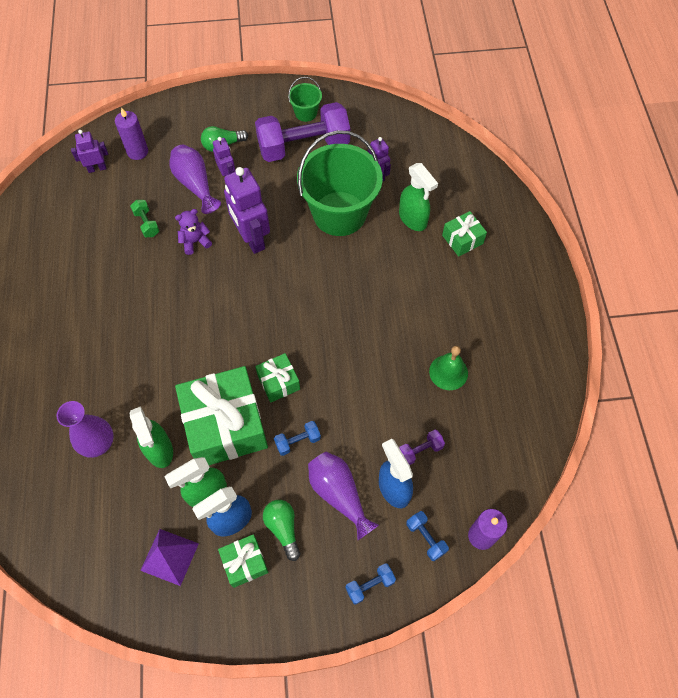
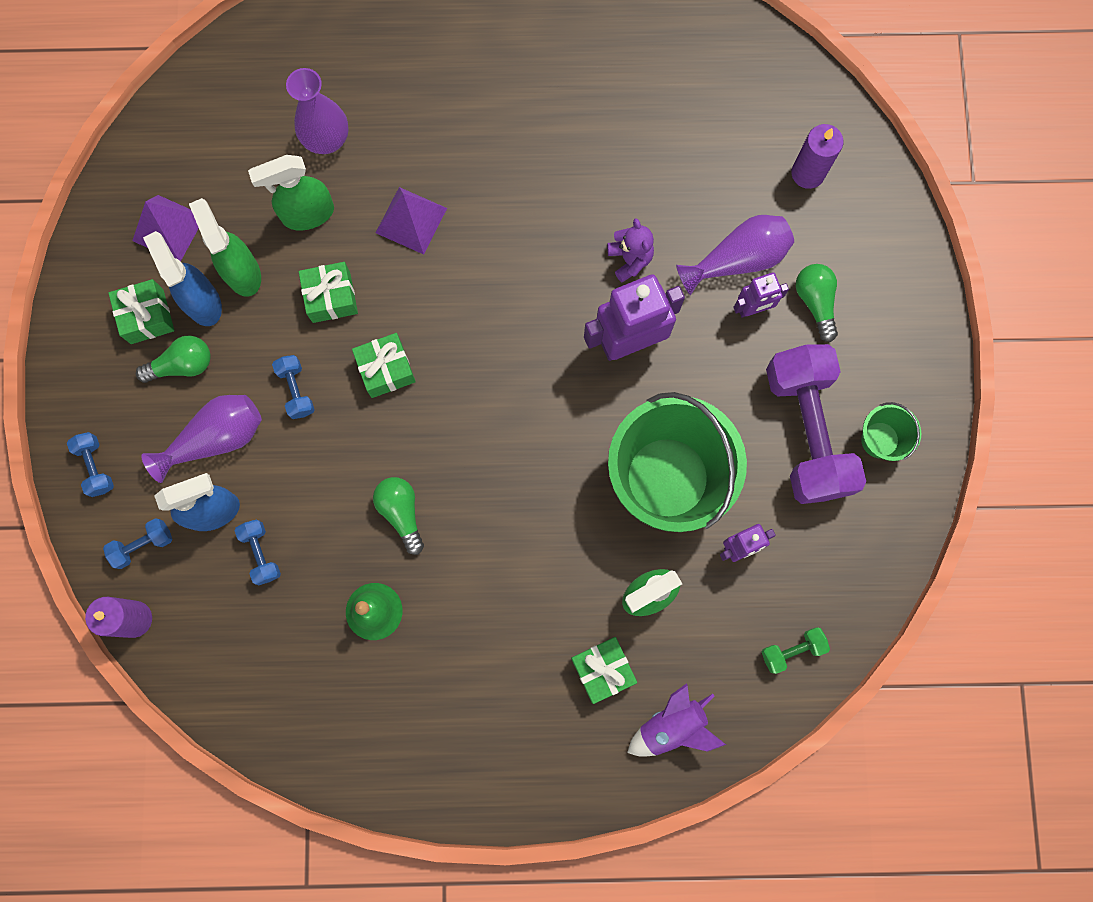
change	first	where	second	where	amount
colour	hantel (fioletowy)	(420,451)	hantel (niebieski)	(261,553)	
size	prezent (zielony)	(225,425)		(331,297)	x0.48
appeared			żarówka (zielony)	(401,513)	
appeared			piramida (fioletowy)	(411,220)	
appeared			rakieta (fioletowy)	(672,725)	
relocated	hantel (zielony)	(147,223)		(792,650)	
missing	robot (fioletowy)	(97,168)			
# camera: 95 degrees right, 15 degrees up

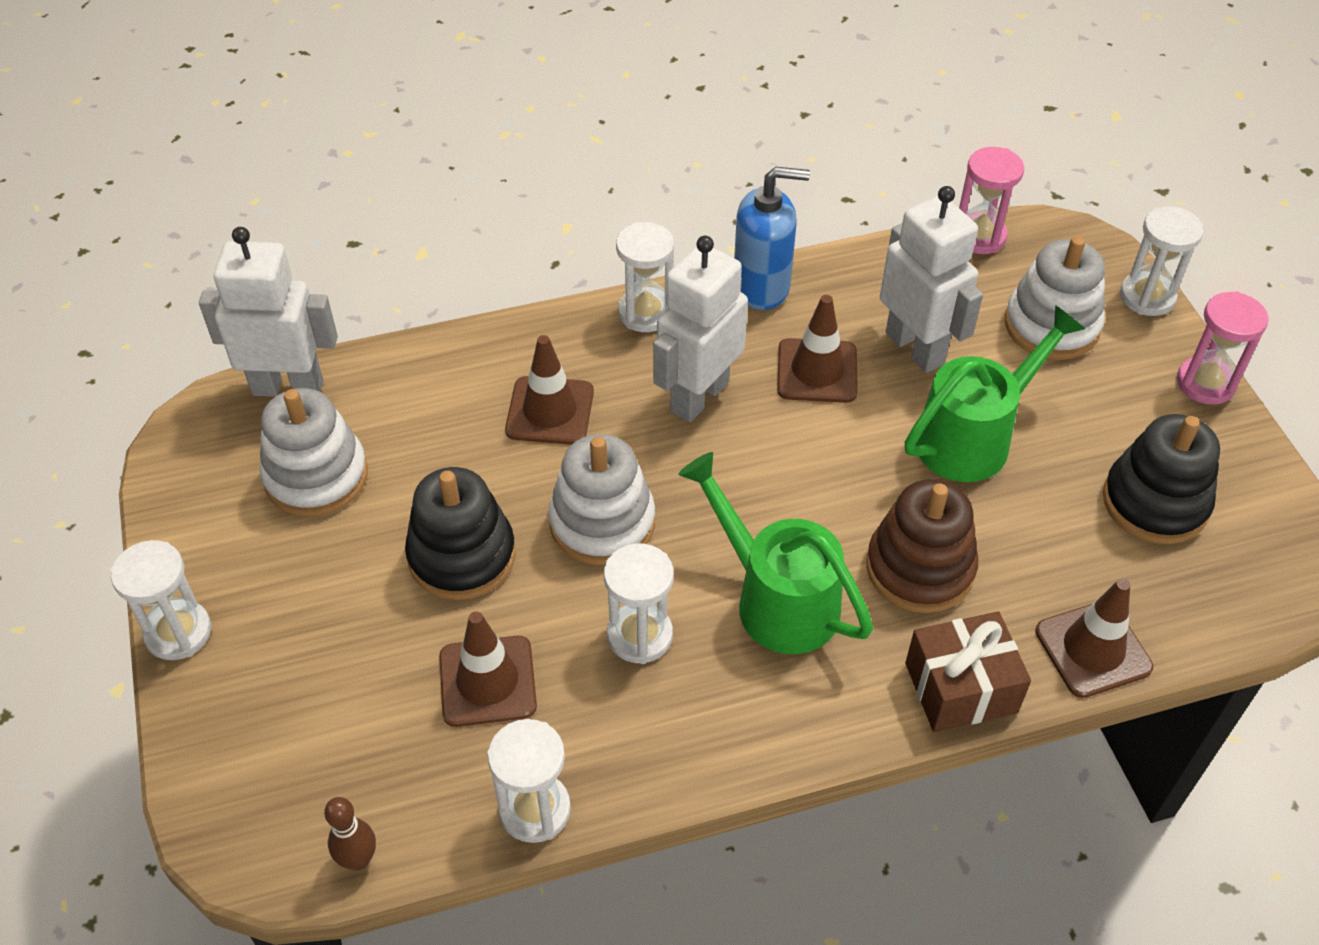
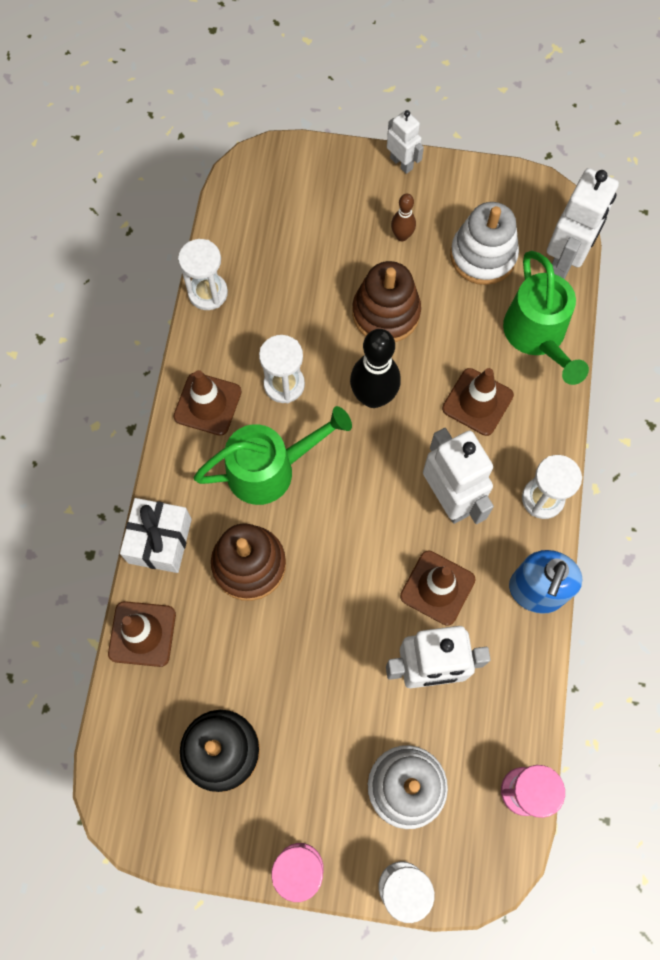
change	first	where	second	where	amount
colour	prezent (brązowy)	(960,687)	prezent (biały)	(160,541)	
relocated	pachołek (brązowy)	(487,681)		(207,404)	
exchanged	zabawka nakładanka (biały)	(602,522)	kręgiel (czarny)	(373,397)	
colour	zabawka nakładanka (czarny)	(462,556)	zabawka nakładanka (brązowy)	(386,313)	
exchanged	klepsydra (biały)	(178,632)	robot (biały)	(401,163)	
relocated	kręgiel (brązowy)	(358,859)		(402,236)	
relocated	konewka (zielony)	(973,437)		(537,337)	
# camera: 115 degrees right, 20 degrees up

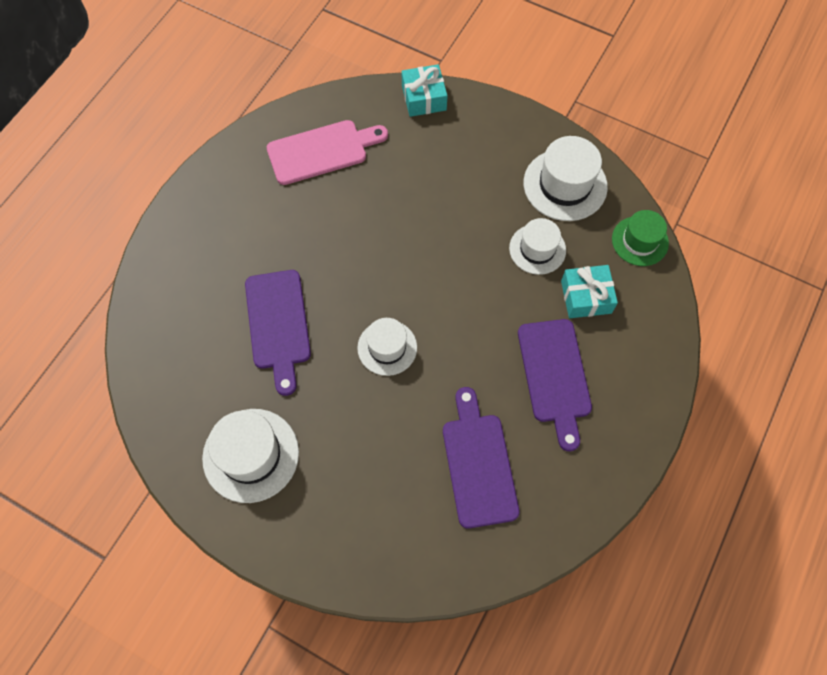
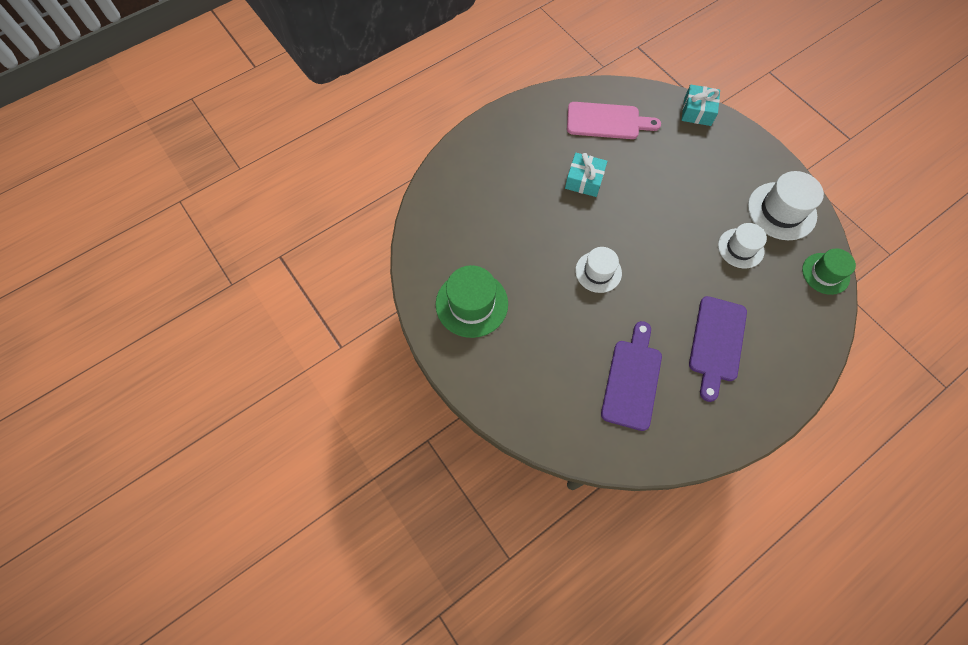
change	first	where	second	where	amount
colour	kapelusz (biały)	(251,455)	kapelusz (zielony)	(471,304)	
relocated	prezent (turkusowy)	(586,297)		(584,180)	
missing	deska do krojenia (fioletowy)	(278,324)			
# camera: 25 degrees right, 0 degrees up

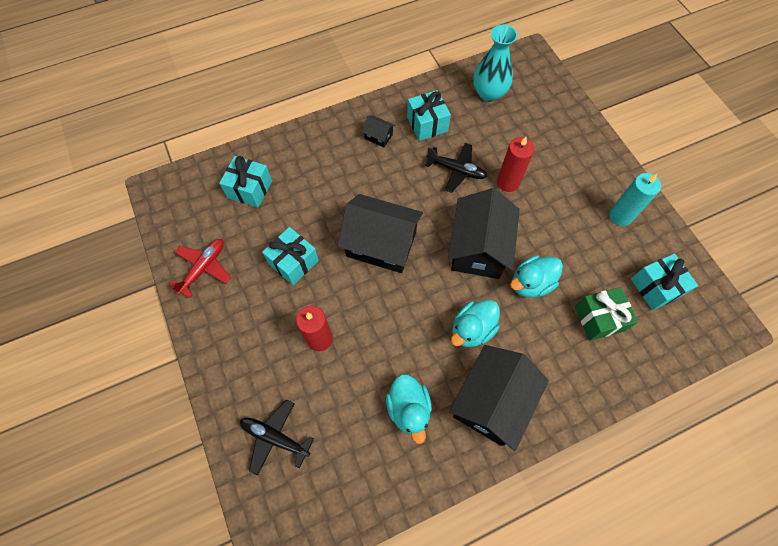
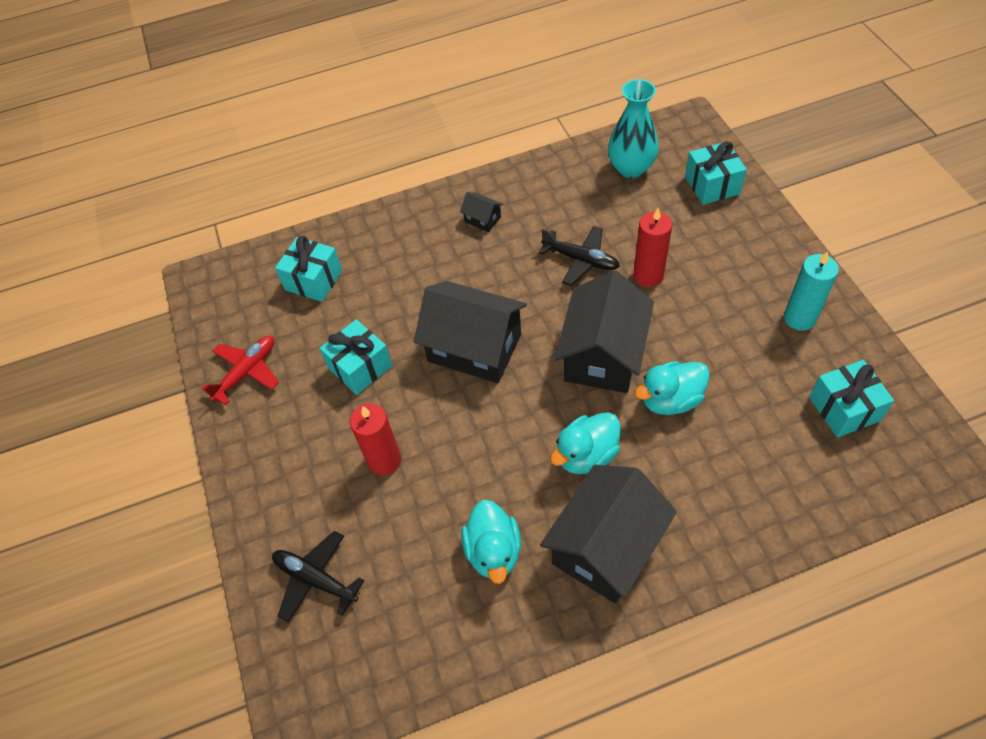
change	first	where	second	where	amount
relocated	prezent (turkusowy)	(427,124)		(712,185)	
missing	prezent (zielony)	(599,318)			
# camera: 10 degrees right, 10 degrees down

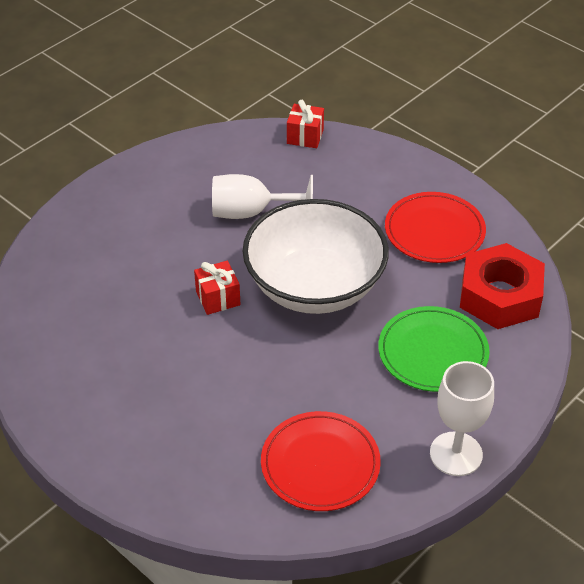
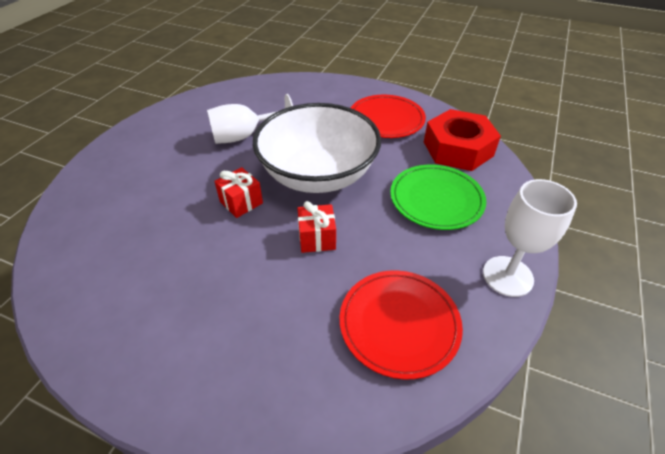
change	first	where	second	where	amount
relocated	prezent (czerwony)	(305,136)		(317,238)	
# camera: 20 degrees left, 0 degrees up

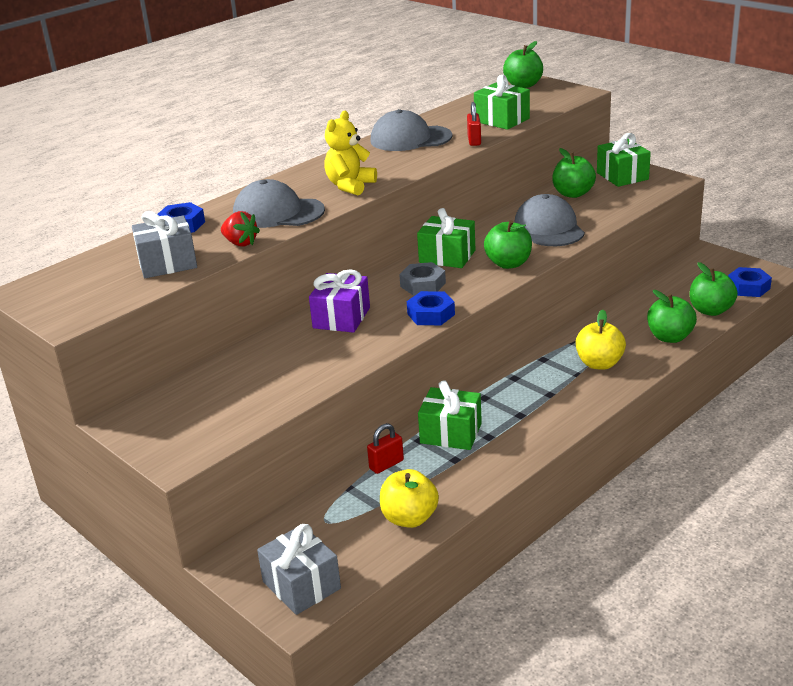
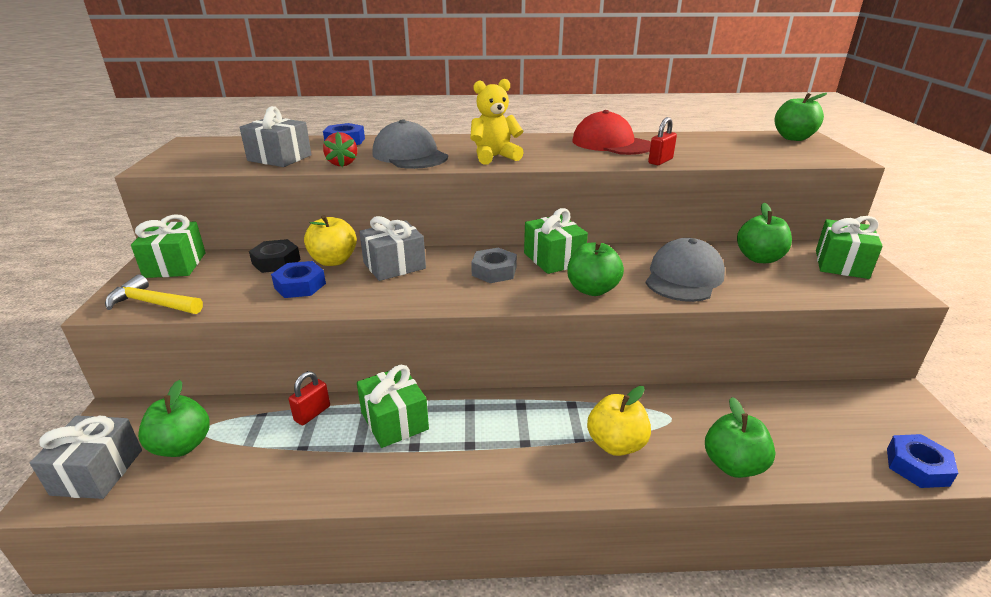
change	first	where	second	where	amount
appeared			młotek (żółty)	(152,303)	
relocated	prezent (zielony)	(502,120)		(175,265)	
relocated	jabłko (zielony)	(710,310)		(182,446)	
appeared			nakrętka (czarny)	(276,262)	
relocated	nakrętka (niebieski)	(431,314)		(300,285)	
spun	kłódka (czerwony)	(386,464)		(312,413)	60 degrees counterclockwise
relocated	jabłko (żółty)	(409,518)		(333,261)	
colour	prezent (fioletowy)	(341,318)	prezent (szary)	(394,265)	
colour	czapka (szary)	(410,139)	czapka (czerwony)	(611,143)	
# camera: 40 degrees right, 0 degrees up

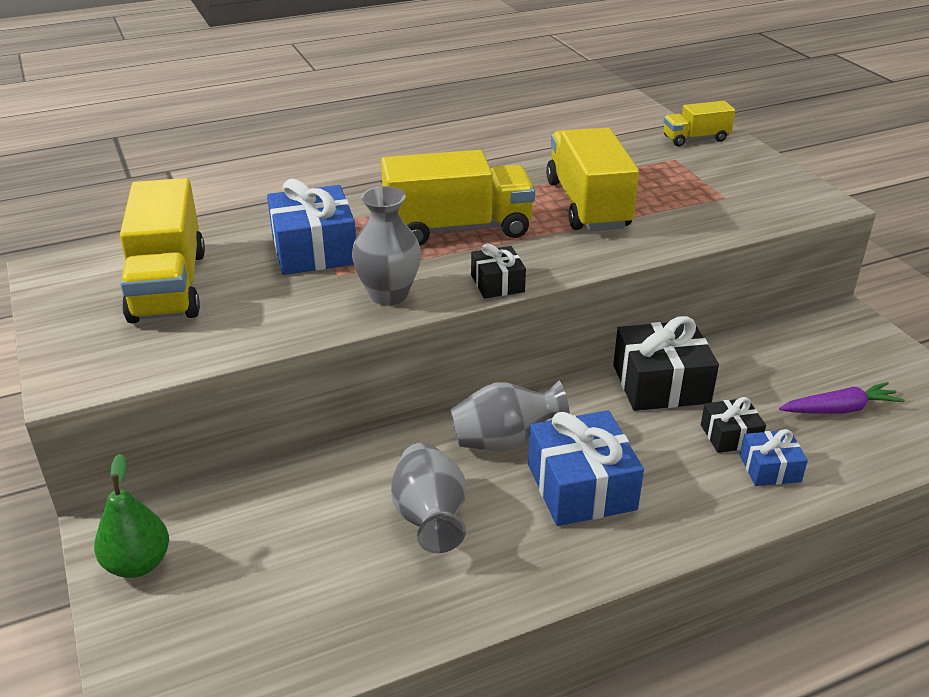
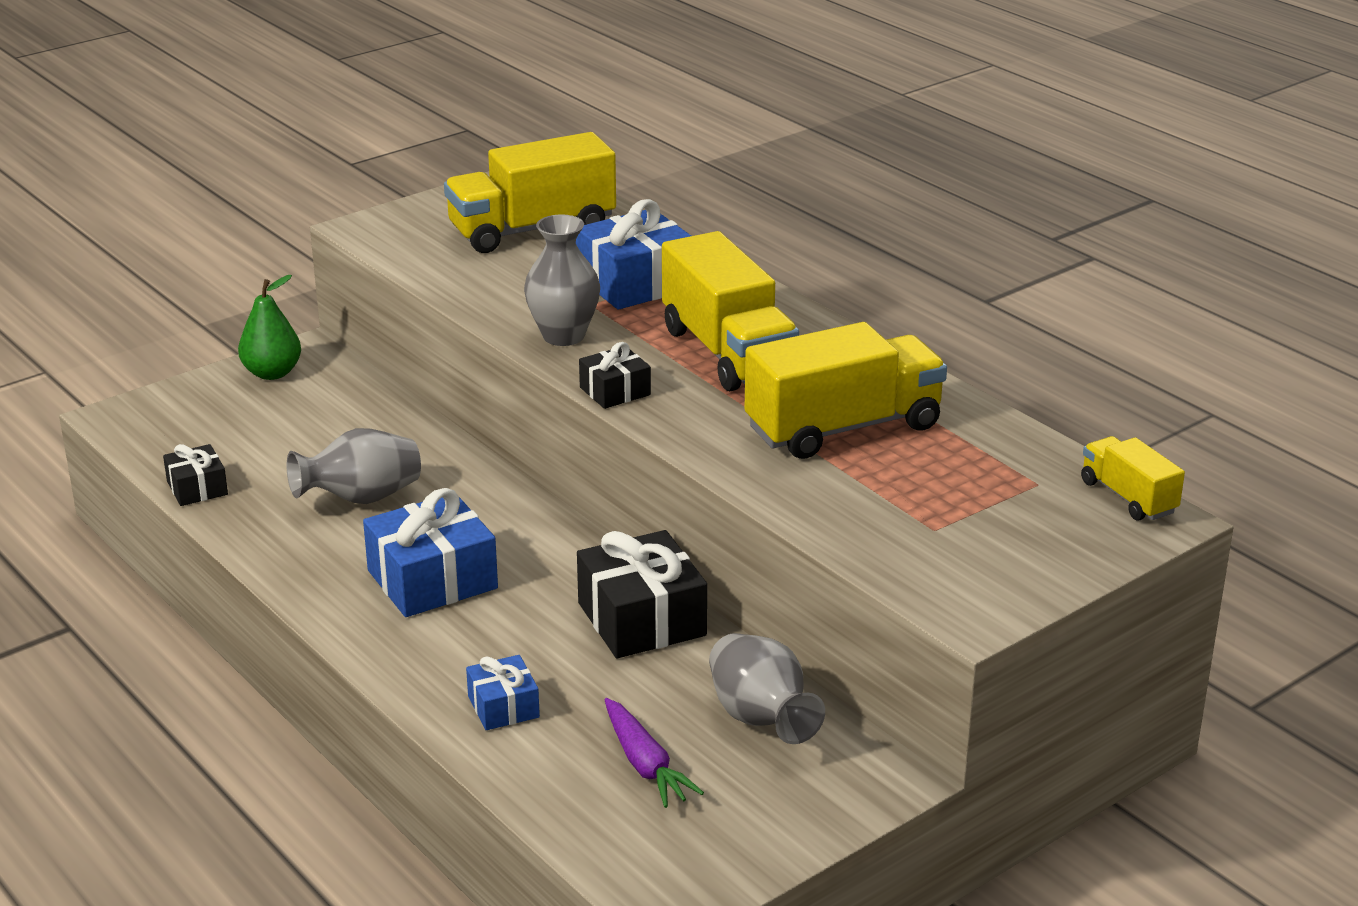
change	first	where	second	where	amount
relocated	prezent (czarny)	(730,435)		(197,488)	
relocated	wazon (szary)	(504,441)		(761,718)	
# camera: 75 degrees right, 5 degrees down

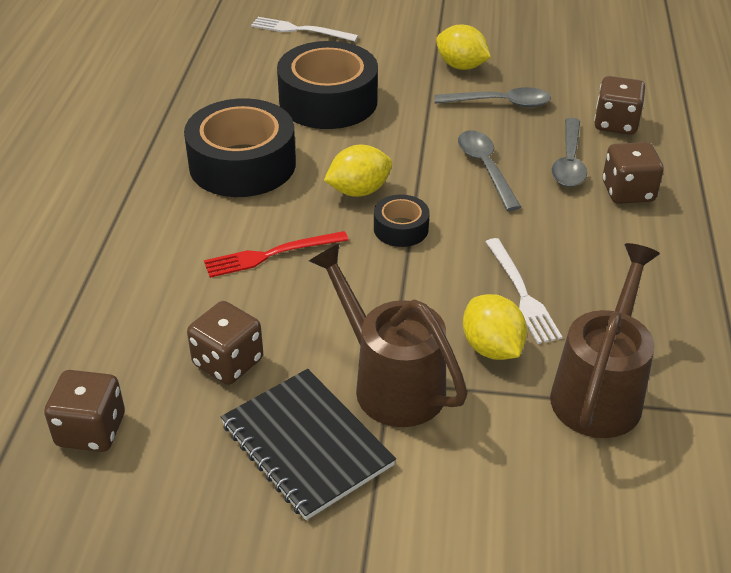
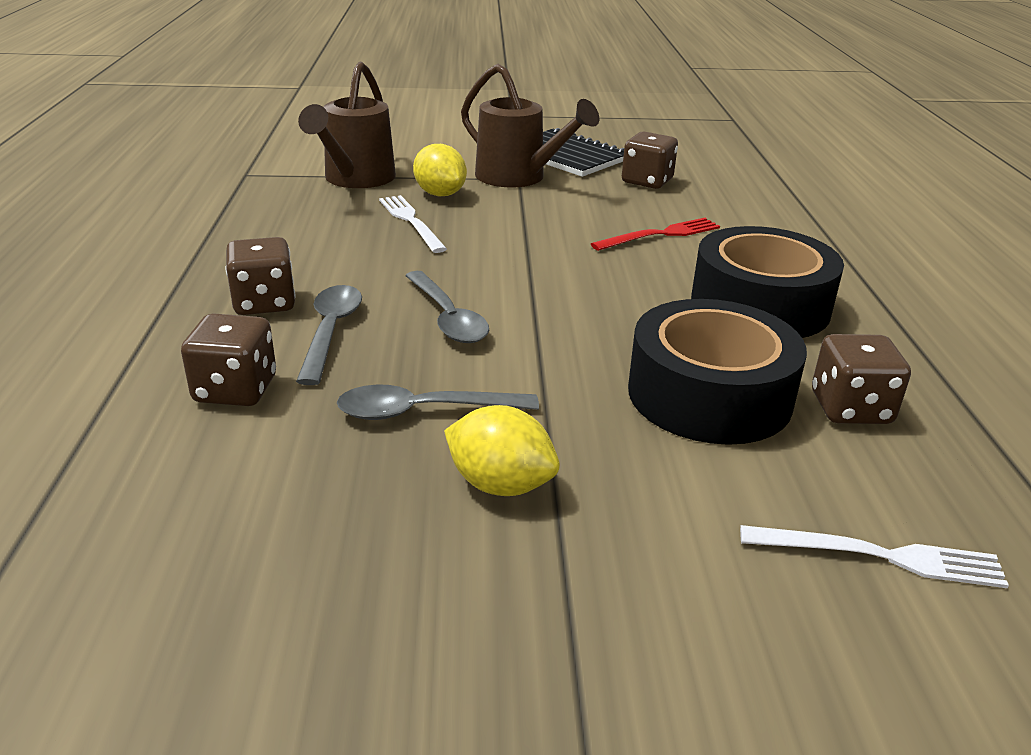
change	first	where	second	where	amount
relocated	kostka do gry (brązowy)	(91,430)		(850,408)	
missing	cytryna (żółty)	(359,191)			
missing	taśma klejąca (czarny)	(401,229)			
# camera: 170 degrees right, 10 degrees down

